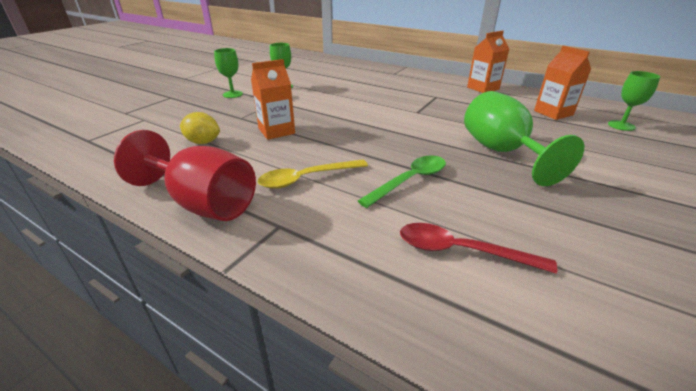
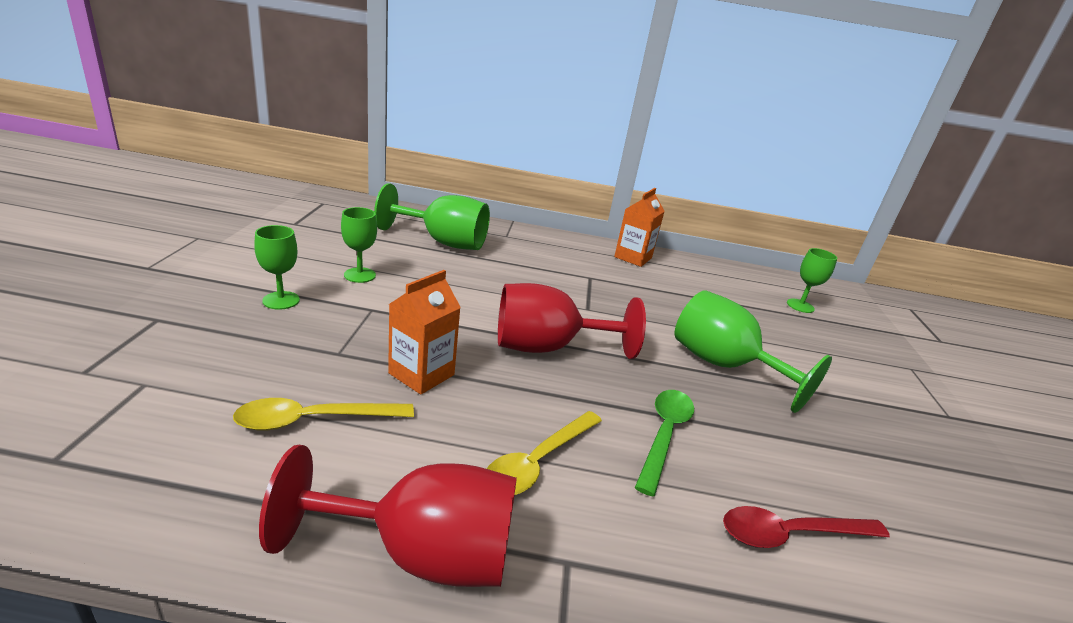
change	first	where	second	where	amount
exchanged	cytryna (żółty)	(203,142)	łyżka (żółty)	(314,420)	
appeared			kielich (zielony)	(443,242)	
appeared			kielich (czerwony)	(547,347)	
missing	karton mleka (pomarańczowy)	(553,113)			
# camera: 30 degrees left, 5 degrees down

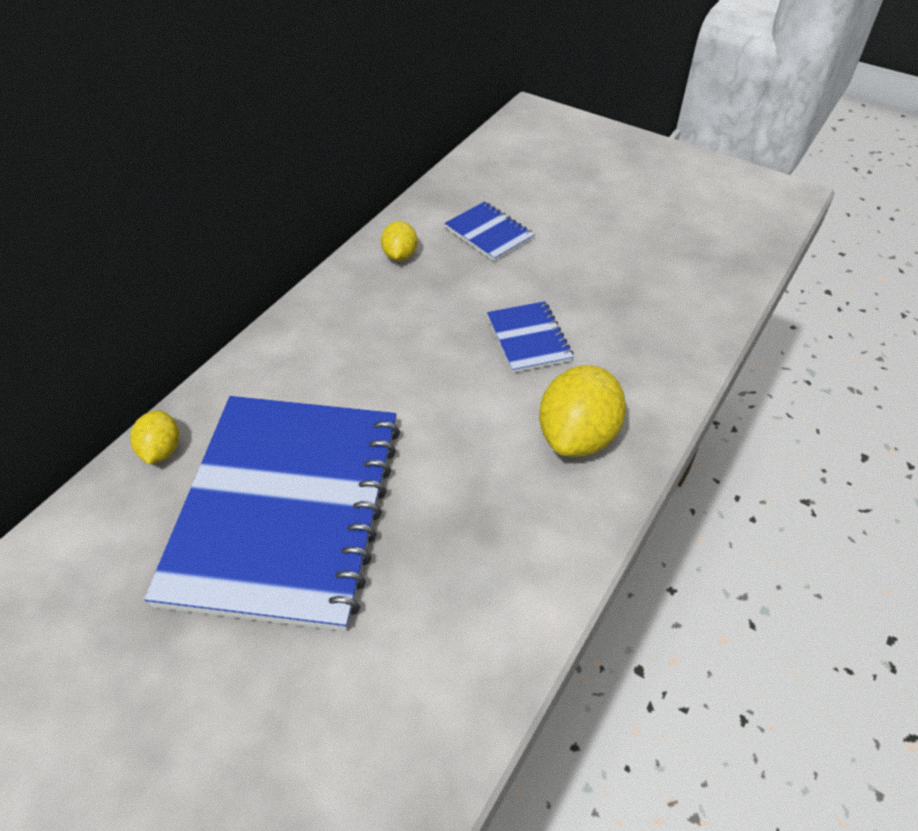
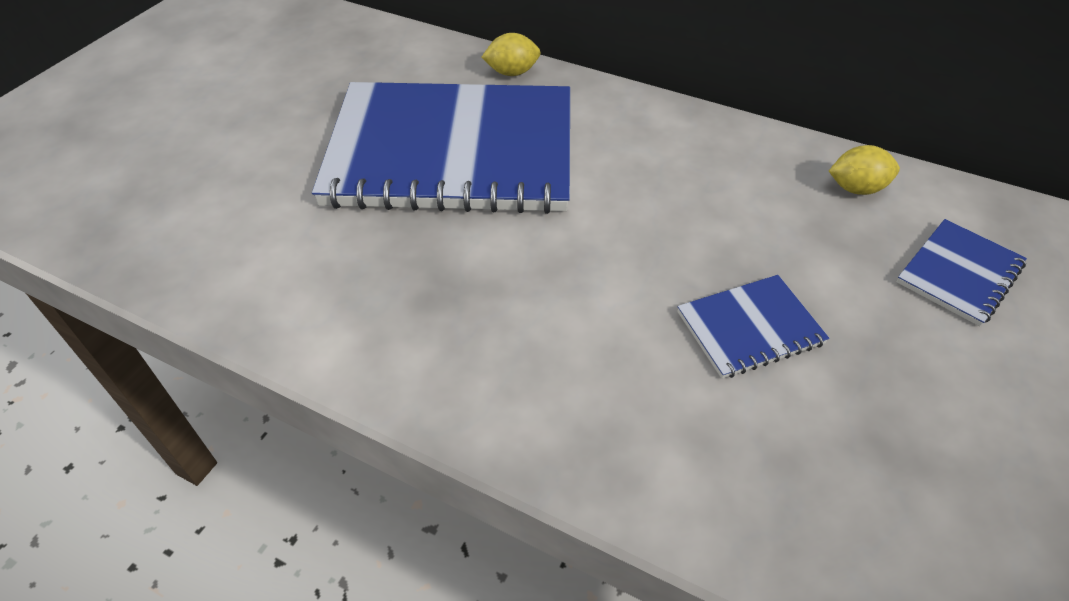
change	first	where	second	where	amount
missing	cytryna (żółty)	(577,436)			
# camera: 85 degrees right, 0 degrees up

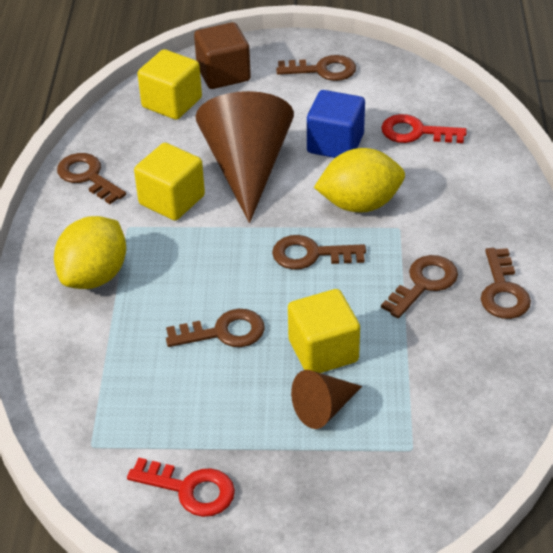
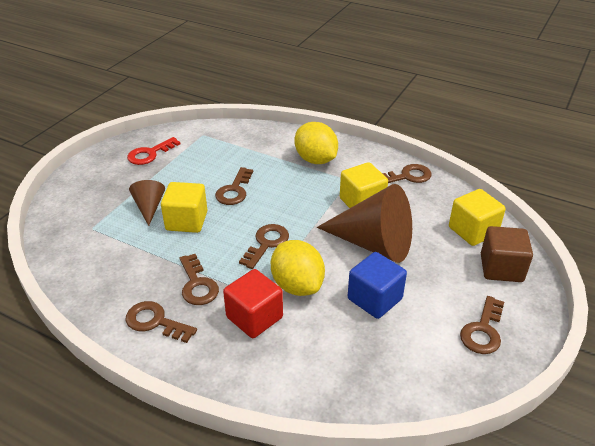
change	first	where	second	where	amount
appeared			sześcian (czerwony)	(254,317)	
spun	cytryna (żółty)	(360,204)		(297,285)	45 degrees counterclockwise
missing	klucz (czerwony)	(416,132)			
# camera: 115 degrees right, 5 degrees down

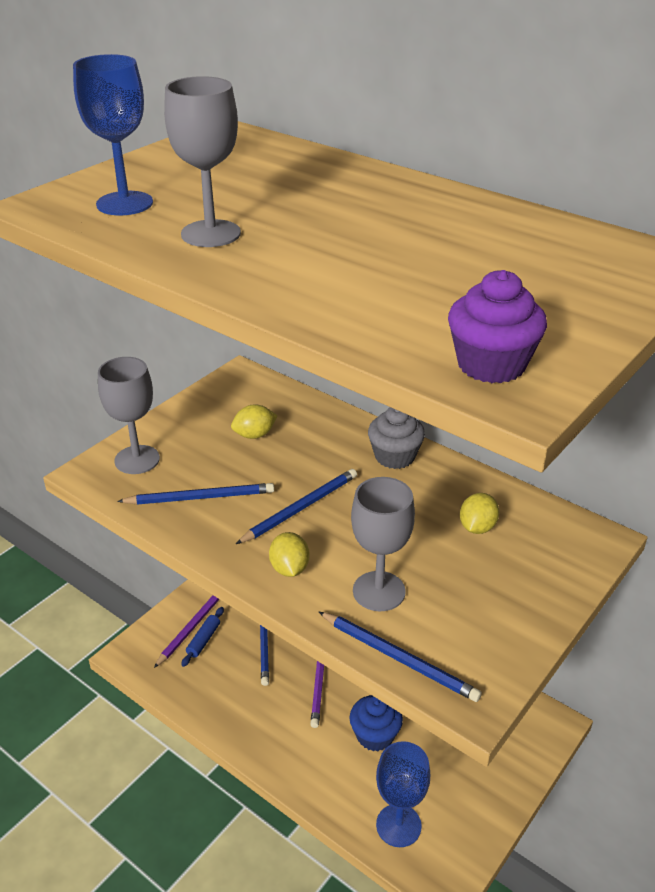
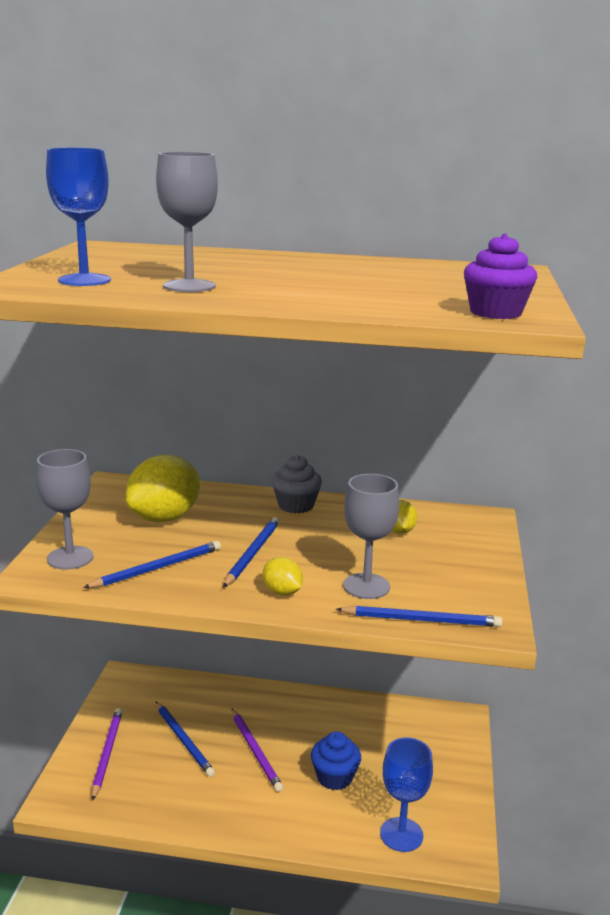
change	first	where	second	where	amount
size	cytryna (żółty)	(254,435)		(164,518)	x2.04
missing	wałek do ciasta (niebieski)	(203,640)			
# camera: 30 degrees left, 15 degrees down

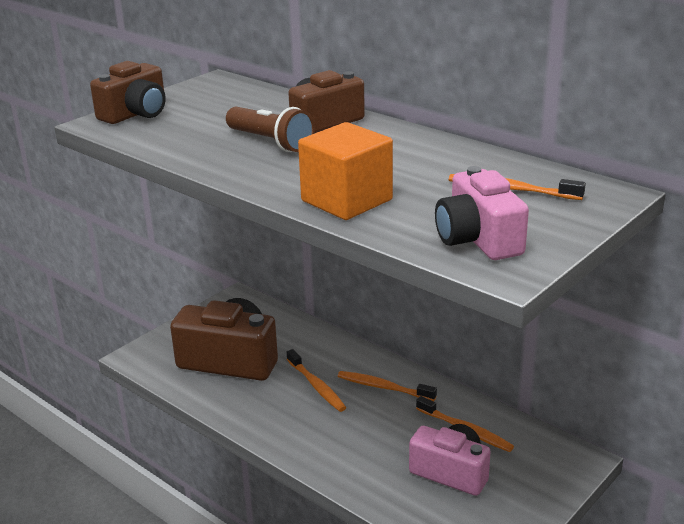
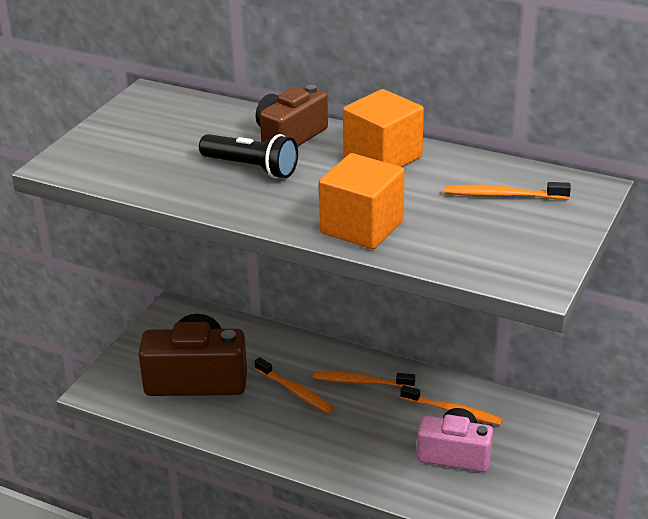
change	first	where	second	where	amount
colour	latarka (brązowy)	(271,142)	latarka (czarny)	(252,168)	
appeared			sześcian (pomarańczowy)	(382,157)	
missing	aparat fotograficzny (brązowy)	(136,114)			
missing	aparat fotograficzny (różowy)	(478,239)			
# camera: 15 degrees left, 5 degrees up

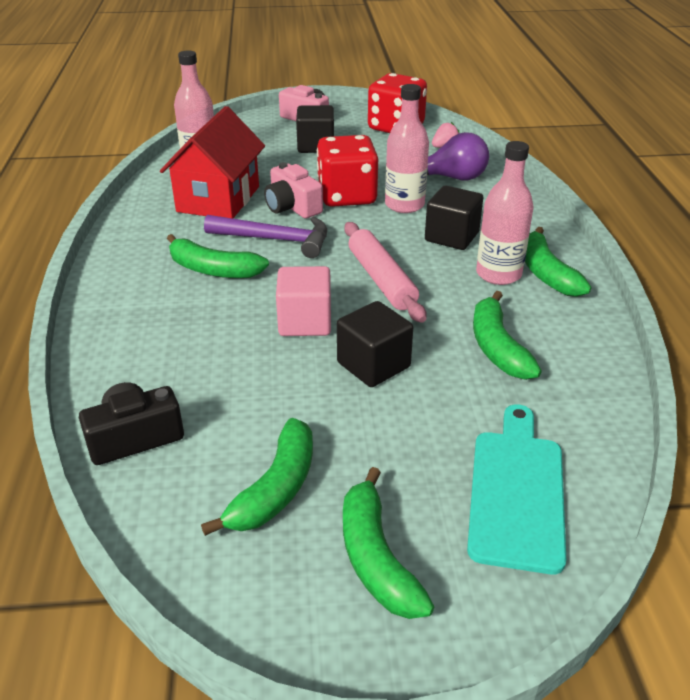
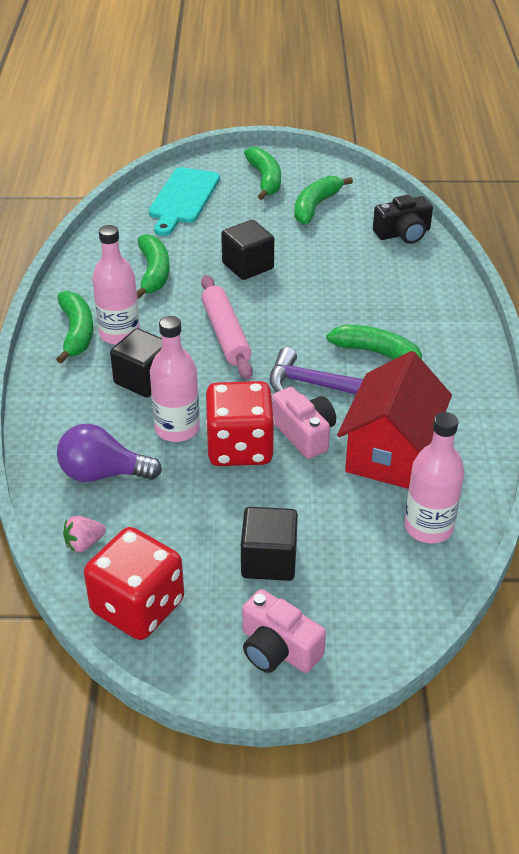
change	first	where	second	where	amount
missing	sześcian (różowy)	(305,322)			
# camera: 175 degrees left, 5 degrees up

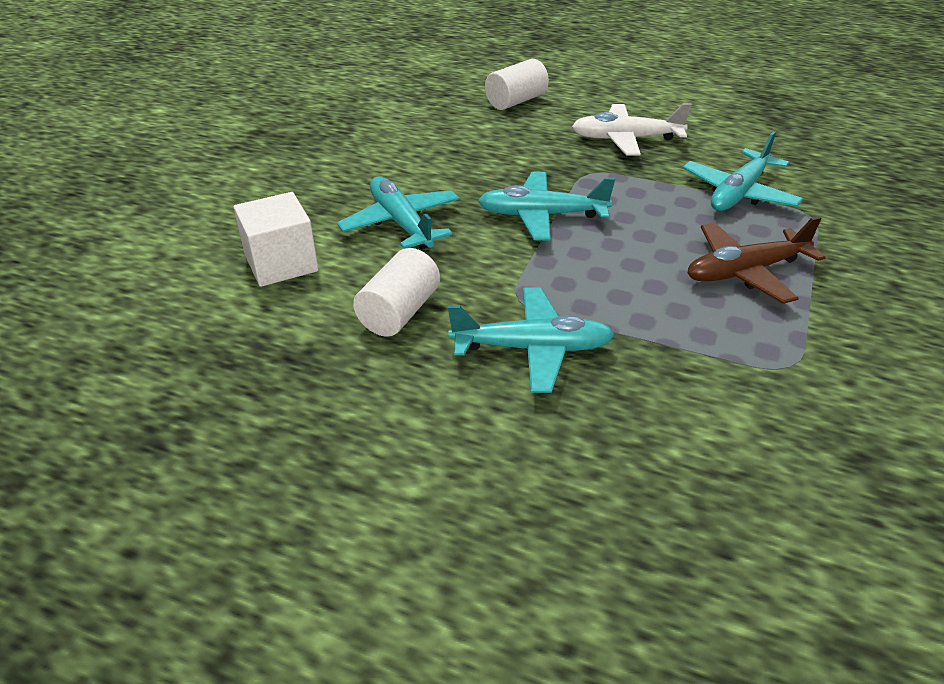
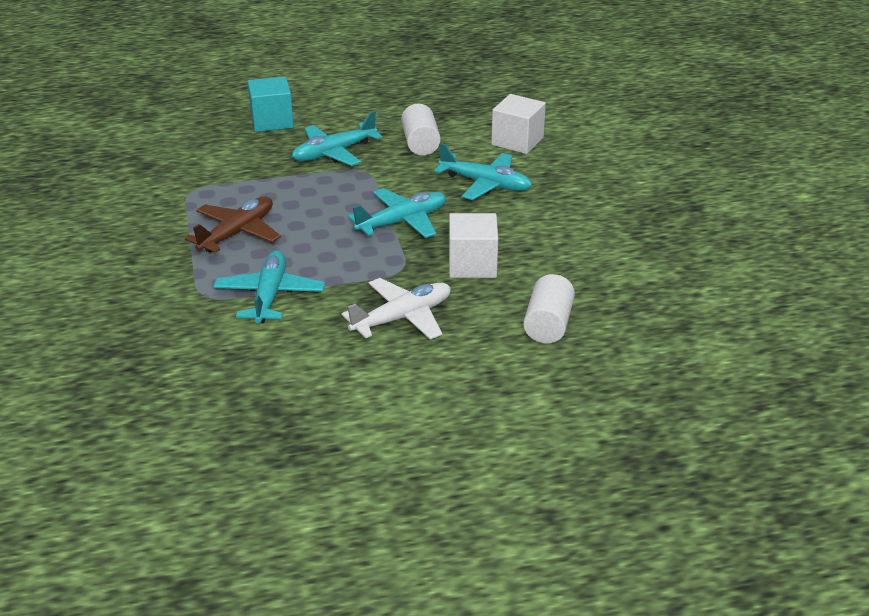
change	first	where	second	where	amount
appeared			sześcian (turkusowy)	(272,121)	
appeared			sześcian (biały)	(472,264)	
# camera: 145 degrees right, 5 degrees down

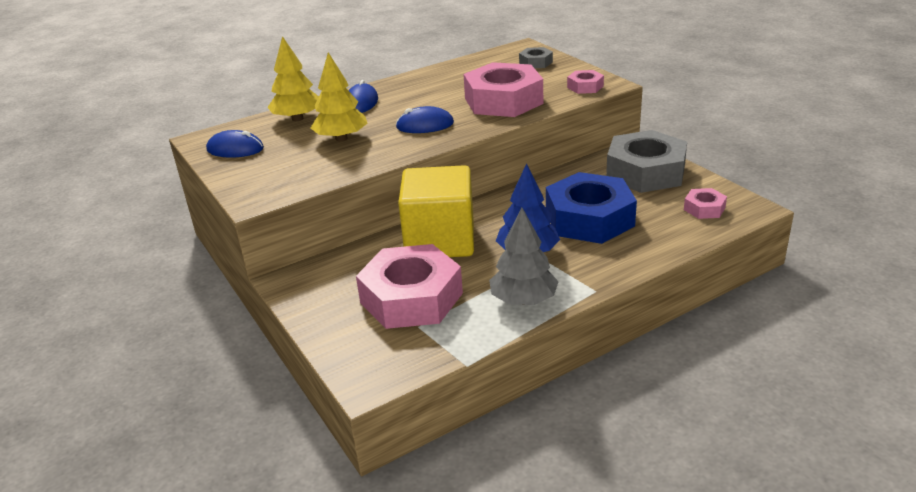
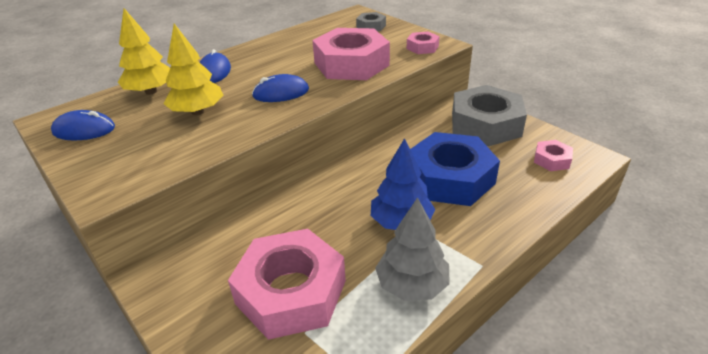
change	first	where	second	where	amount
missing	sześcian (żółty)	(440,240)			
# camera: 10 degrees left, 5 degrees up

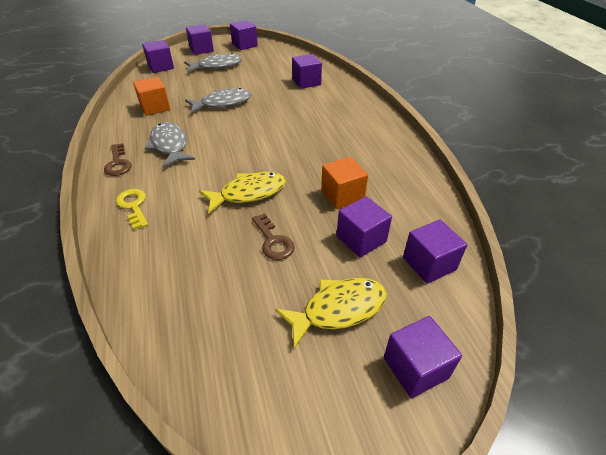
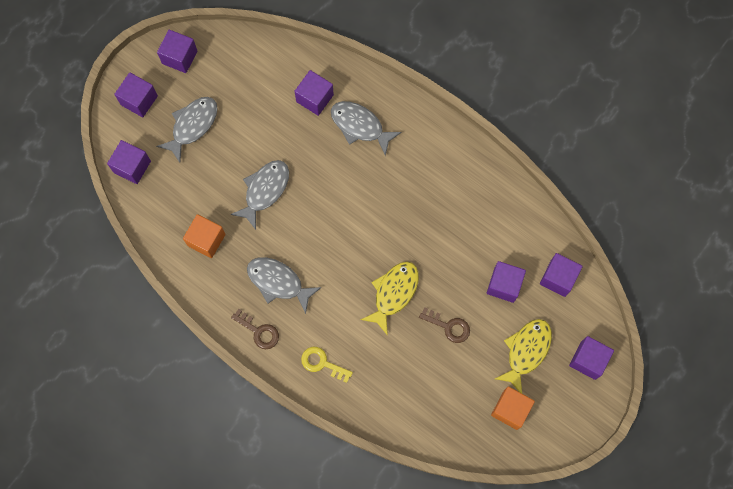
change	first	where	second	where	amount
appeared			ryba (szary)	(360,126)	
relocated	sześcian (pomarańczowy)	(342,195)		(510,409)	
# camera: 35 degrees left, 30 degrees up

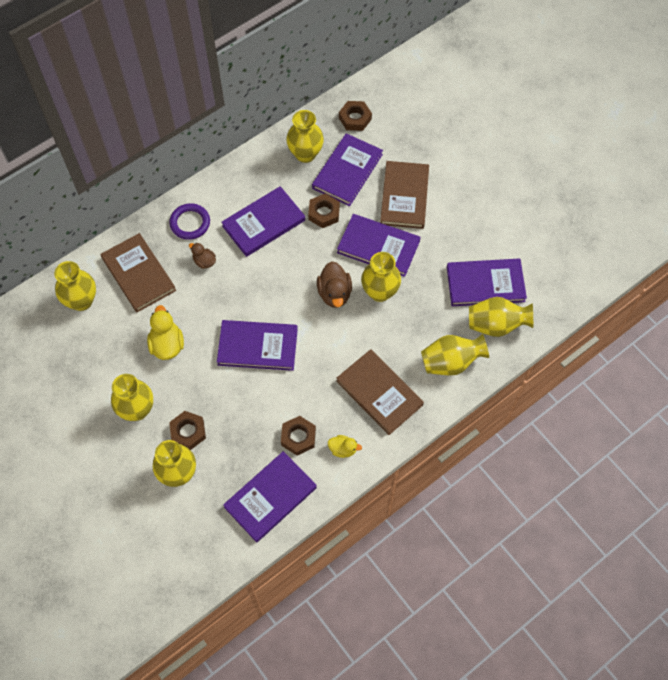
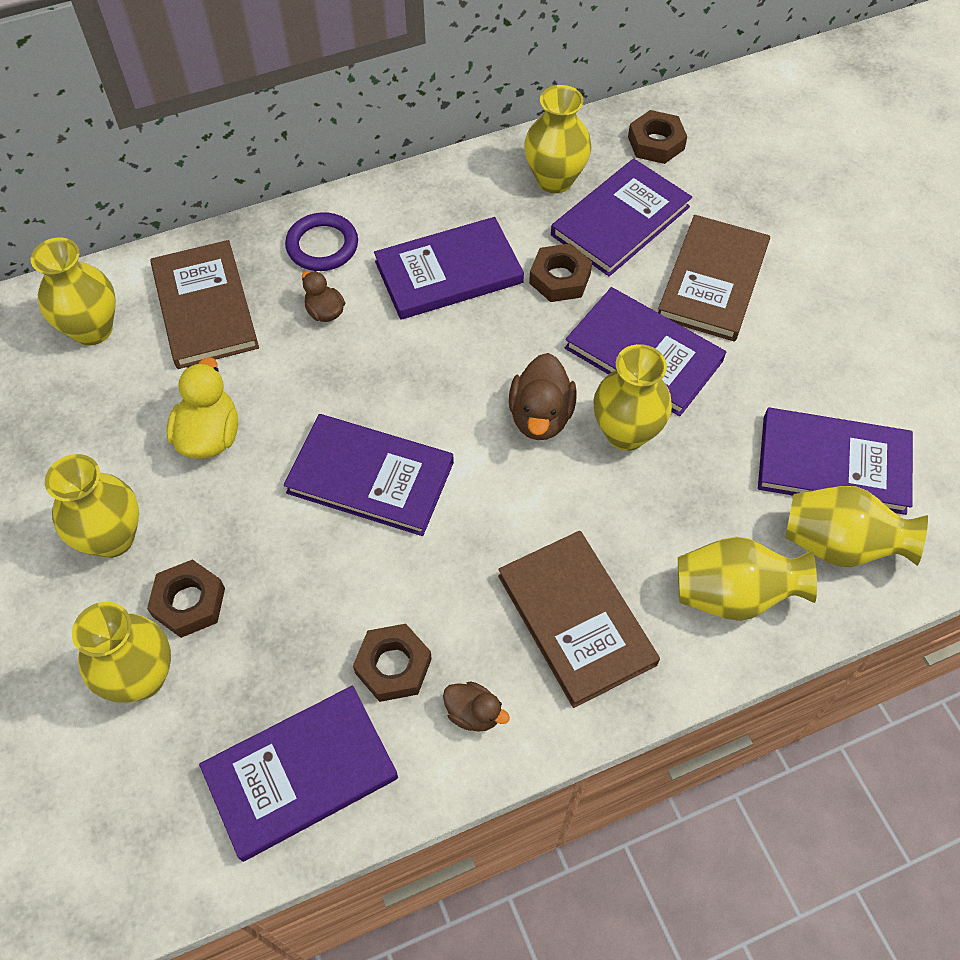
change	first	where	second	where	amount
colour	kaczka (żółty)	(343,449)	kaczka (brązowy)	(473,713)	
# camera: 15 degrees right, 5 degrees down

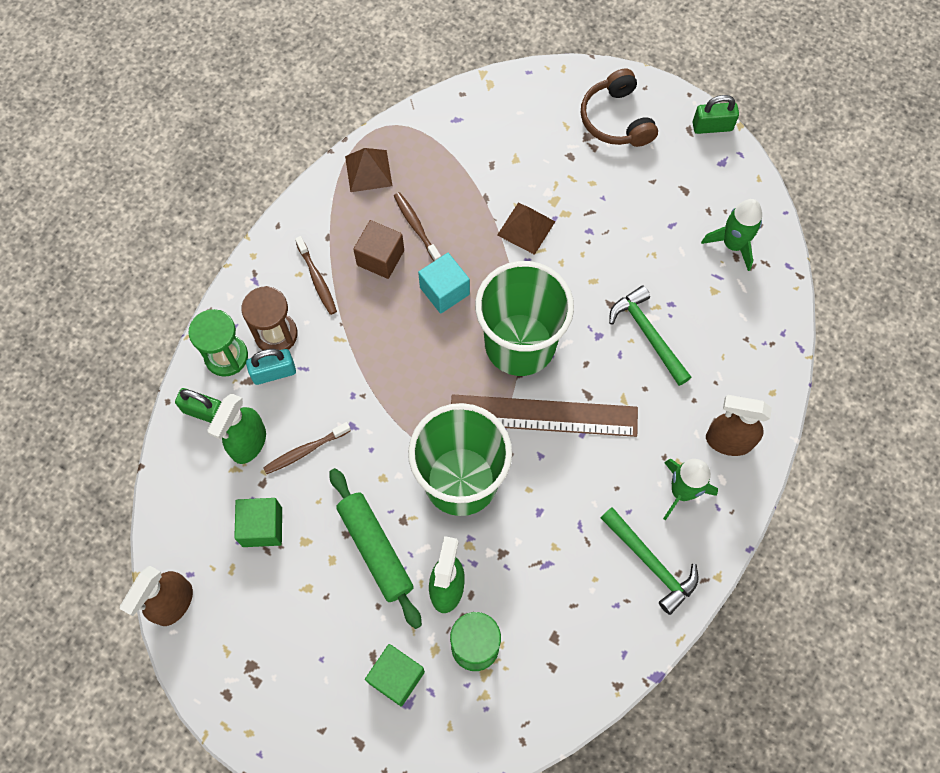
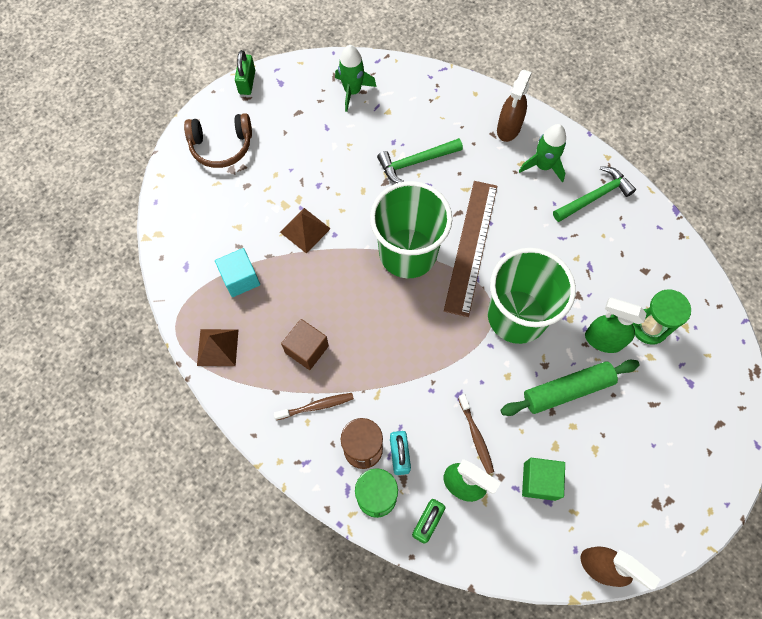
change	first	where	second	where	amount
relocated	sześcian (turkusowy)	(444,291)		(240,278)	
missing	sześcian (zielony)	(396,677)			
missing	szczoteczka do zębów (brązowy)	(416,226)			
# camera: 80 degrees left, 0 degrees up

